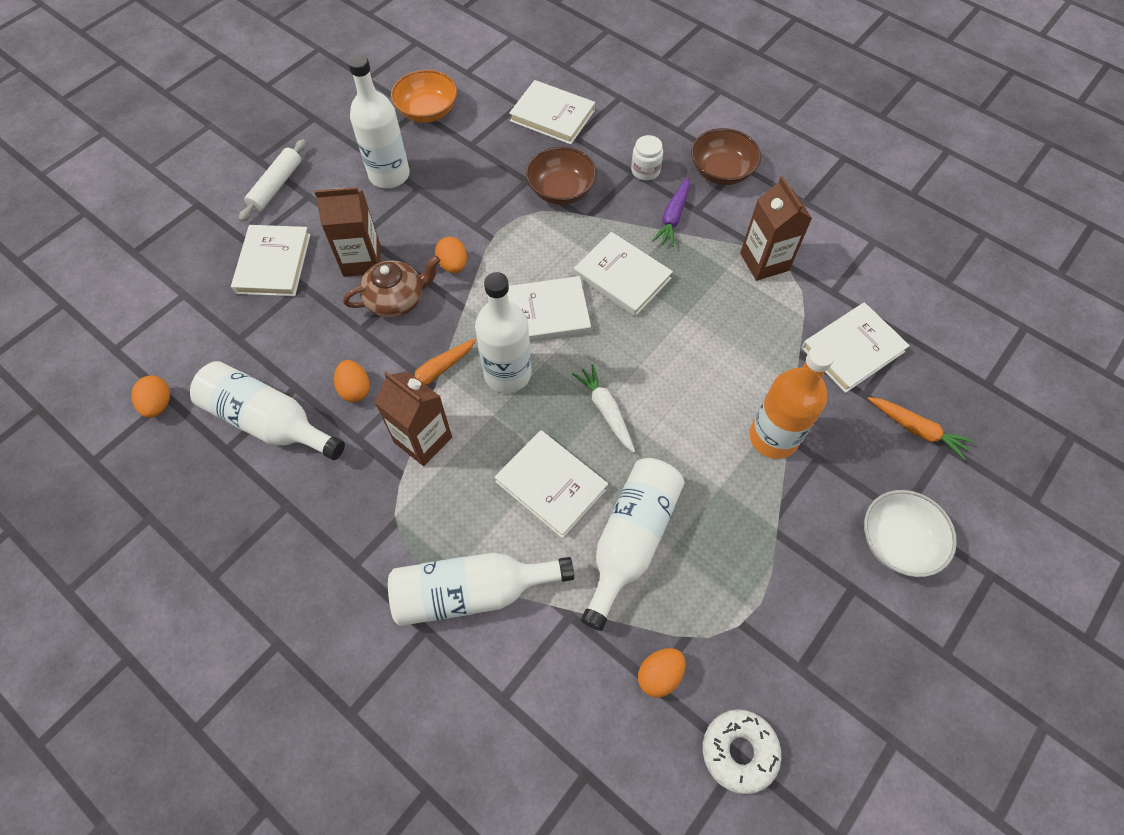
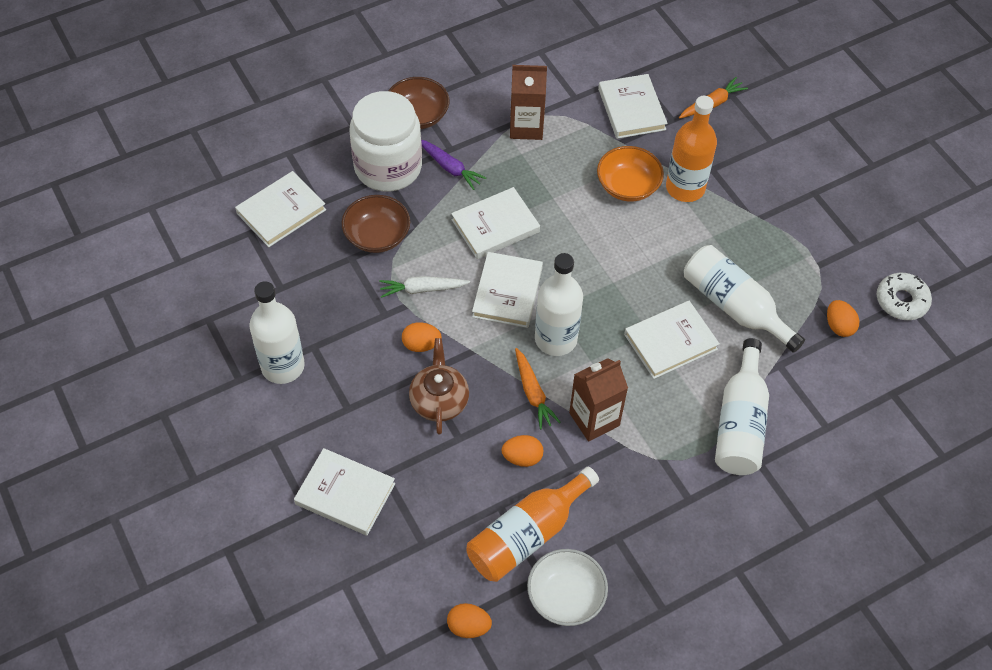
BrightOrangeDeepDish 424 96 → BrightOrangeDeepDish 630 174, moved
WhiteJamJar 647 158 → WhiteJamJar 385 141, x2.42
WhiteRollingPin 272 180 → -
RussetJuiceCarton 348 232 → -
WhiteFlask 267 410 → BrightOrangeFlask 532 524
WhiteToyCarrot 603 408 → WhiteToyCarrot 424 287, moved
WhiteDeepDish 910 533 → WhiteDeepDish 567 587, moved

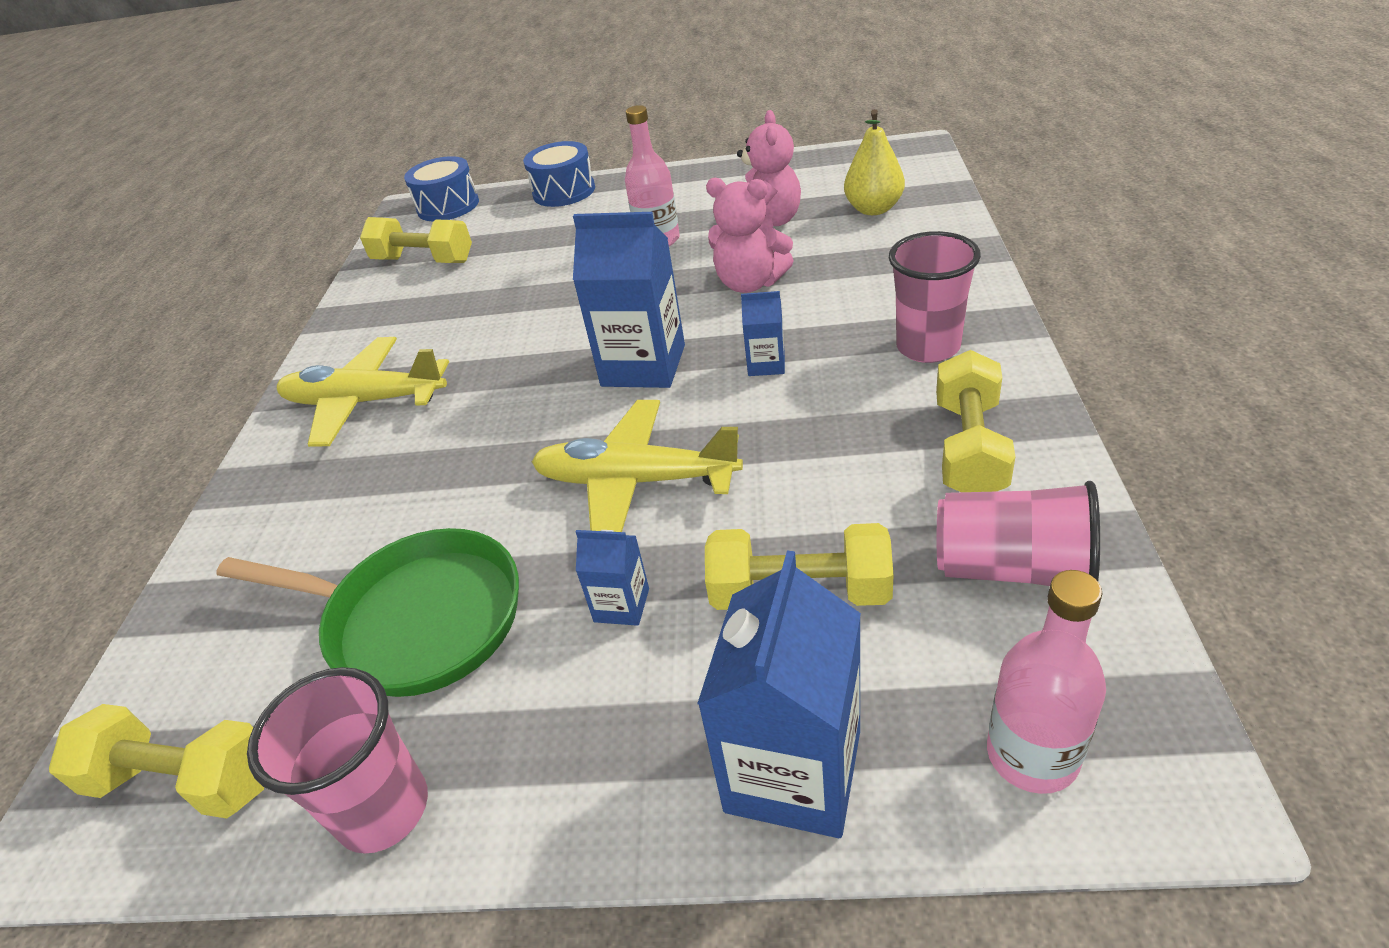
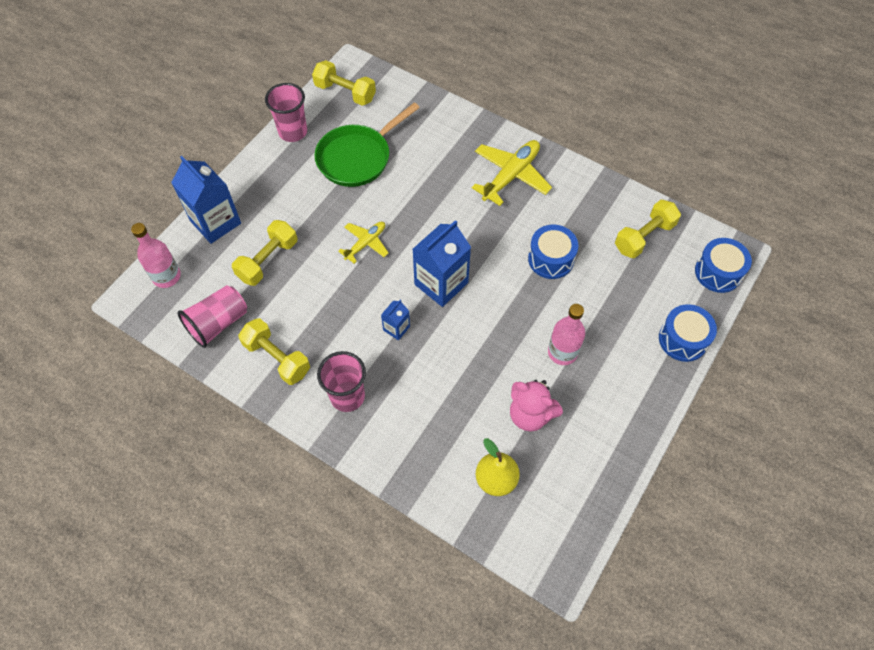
RosePinkTeddyBear 750 235 → -
GoldenPlane 637 466 → GoldenPlane 363 243, x0.60
RoyalBlueJuiceCarton 612 578 → -
GoldenFreeWeight 156 761 → GoldenFreeWeight 344 83, 75 degrees clockwise
- → RoyalBlueDrum 553 252

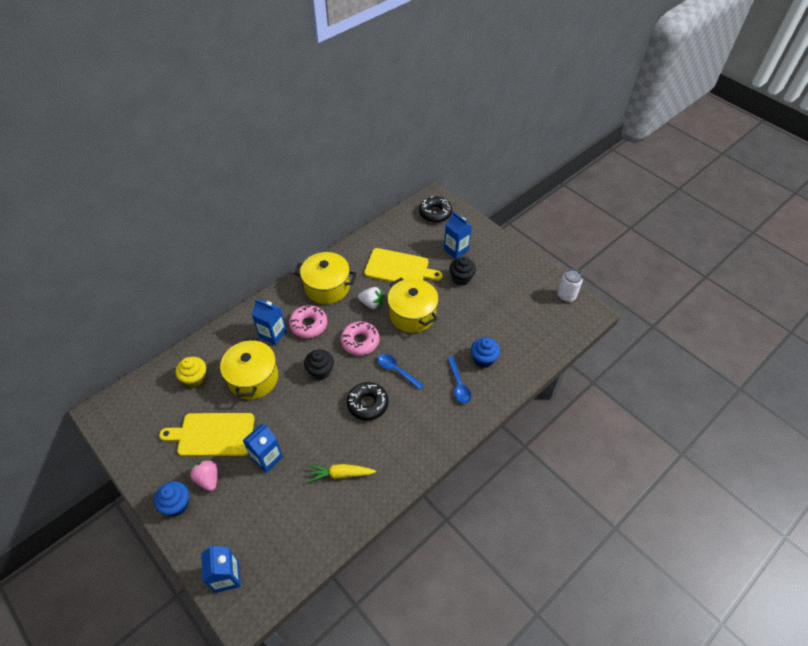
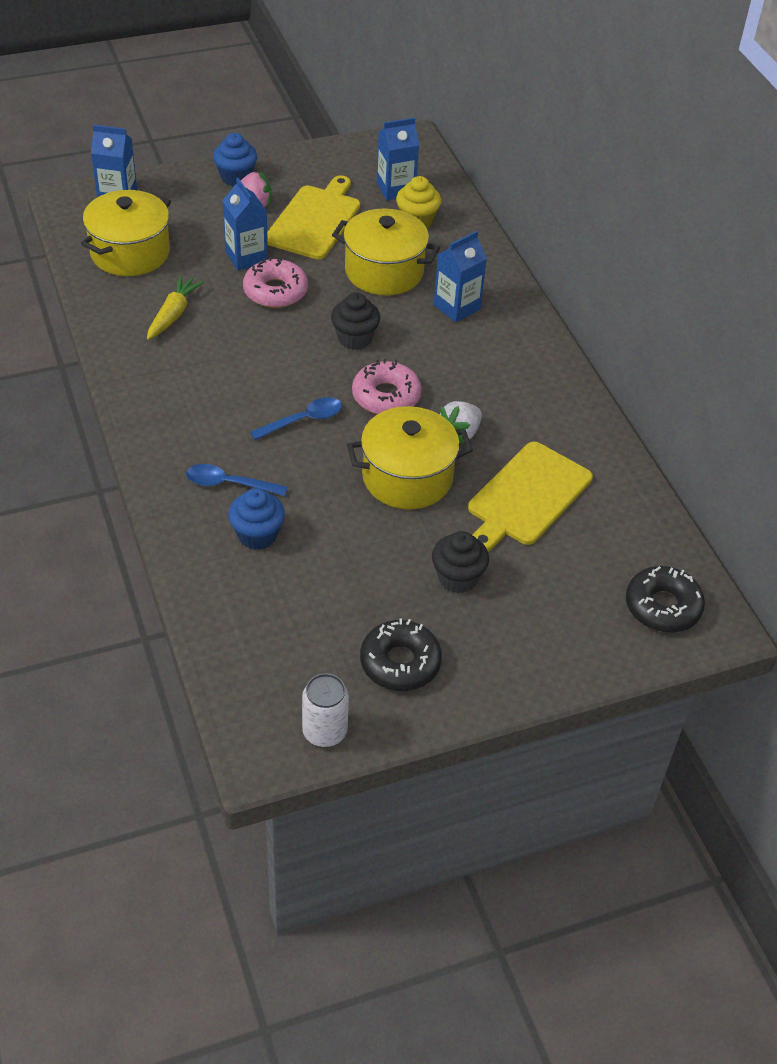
RoyalBlueJuiceCarton 458 235 → RoyalBlueJuiceCarton 397 159, moved
GoldenCookingPot 325 278 → GoldenCookingPot 126 233, moved
RosePinkDonut 308 321 → RosePinkDonut 275 282, moved
JetBlackDonut 367 401 → JetBlackDonut 401 654, moved

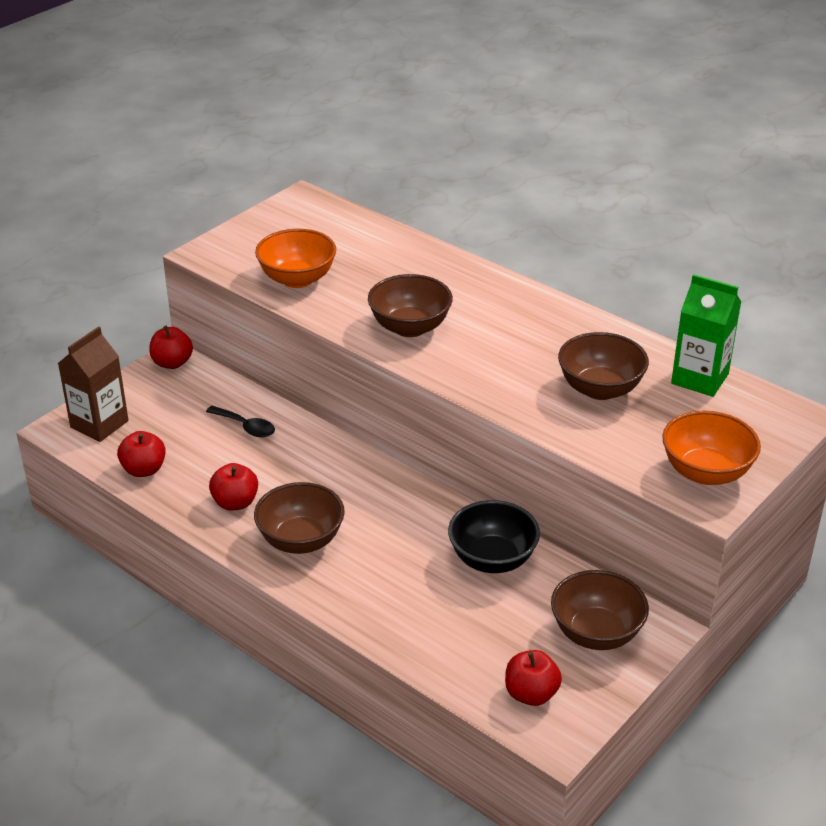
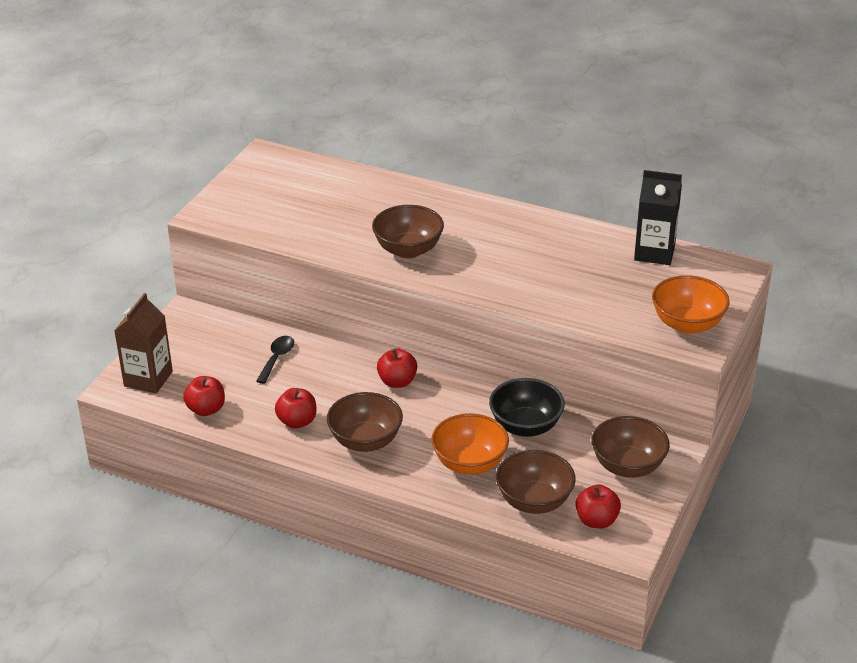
BrightOrangeDeepDish 295 258 → BrightOrangeDeepDish 470 444, moved
GreenJuiceCarton 706 335 → JetBlackJuiceCarton 658 217
ScarletApple 171 347 → ScarletApple 397 368, moved
RussetDeepDish 603 366 → RussetDeepDish 536 482, moved
JetBlackSpoon 240 421 → JetBlackSpoon 275 360, 90 degrees counterclockwise

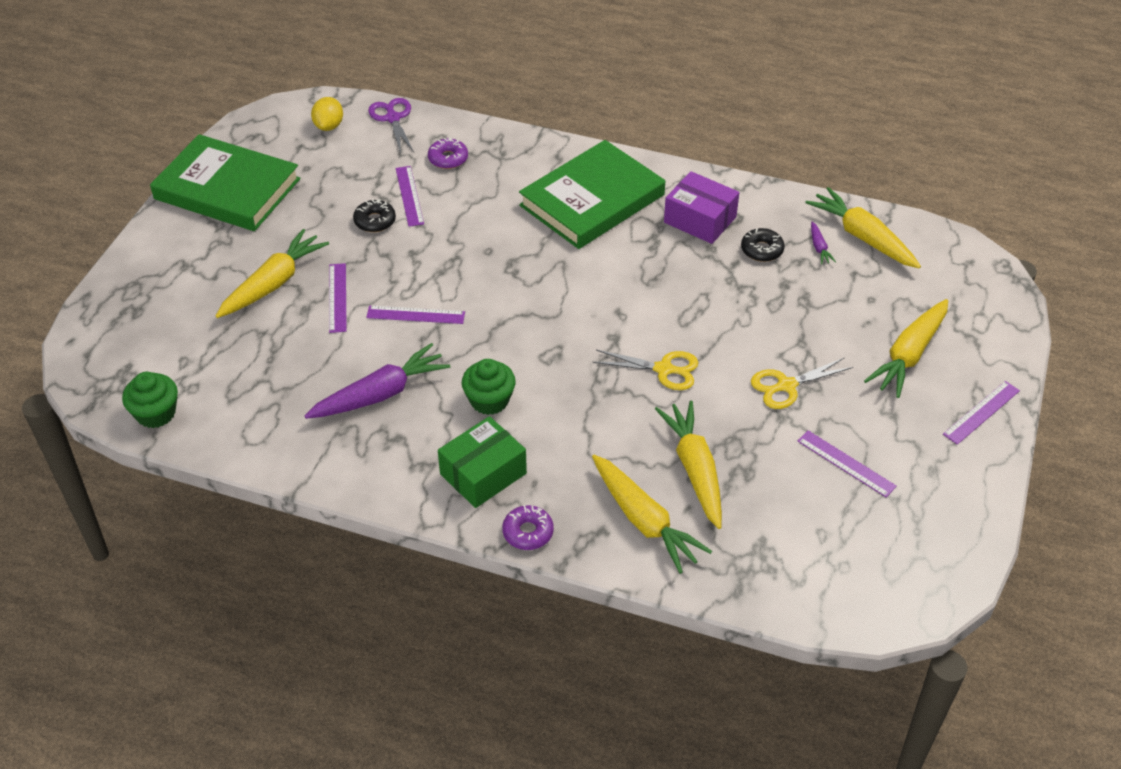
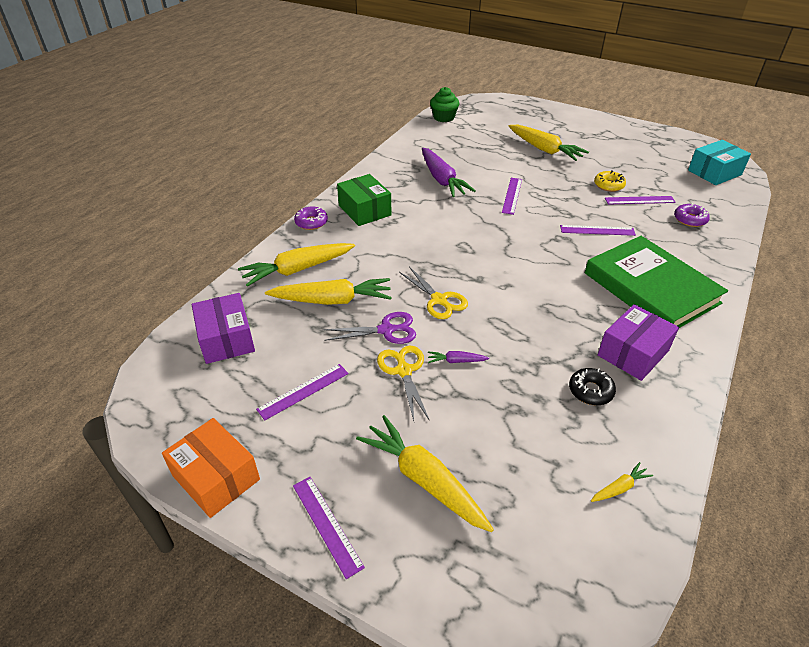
GoldenLemon 327 114 → TealParcel 719 162
PurpleShears 391 126 → PurpleShears 369 328, moved
GreenHardcover 225 182 → -
GoldenToyCarrot 863 228 → GoldenToyCarrot 622 482, x0.44
JetBlackDonut 374 215 → GoldenDonut 610 181
PurpleToyCarrot 823 243 → PurpleToyCarrot 458 357, moved
PurpleRuler 338 298 → PurpleRuler 598 230, moved
GoldenShears 645 370 → GoldenShears 433 293, 60 degrees counterclockwise
GreenMuffin 489 387 → -
- → PurpleParcel 223 328
- → BrightOrangeParcel 211 468

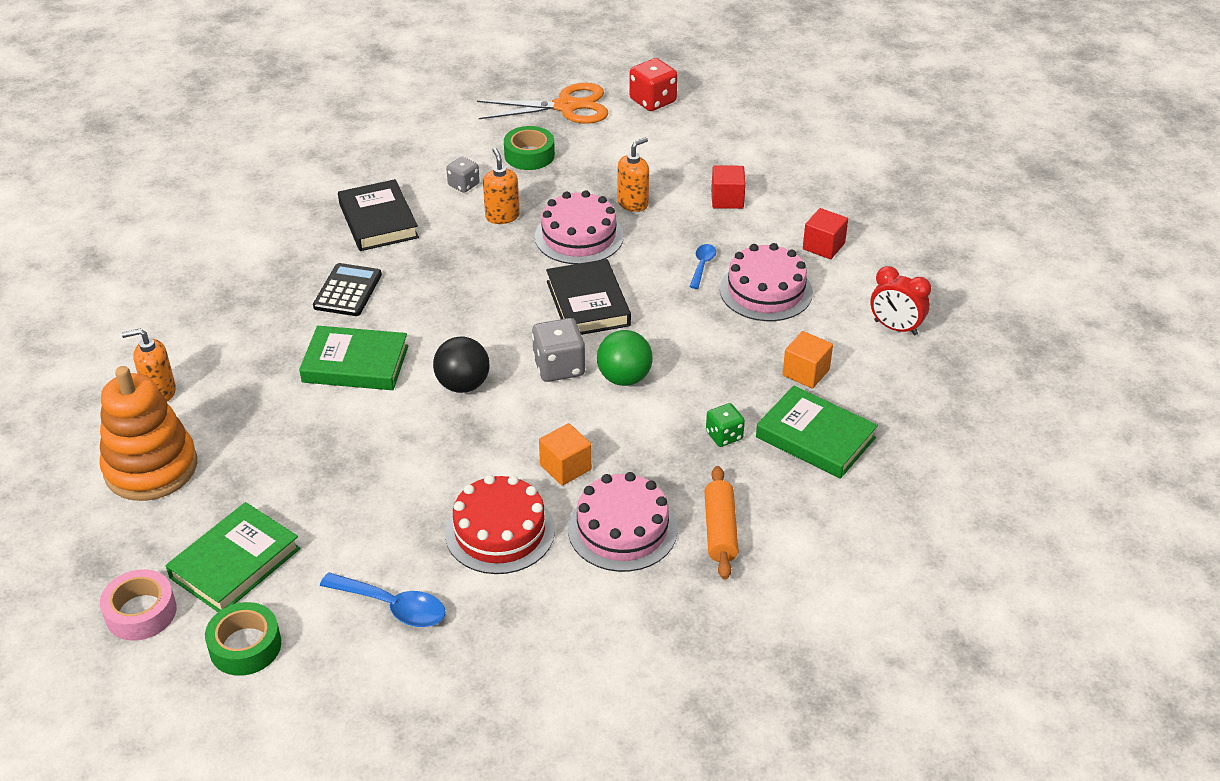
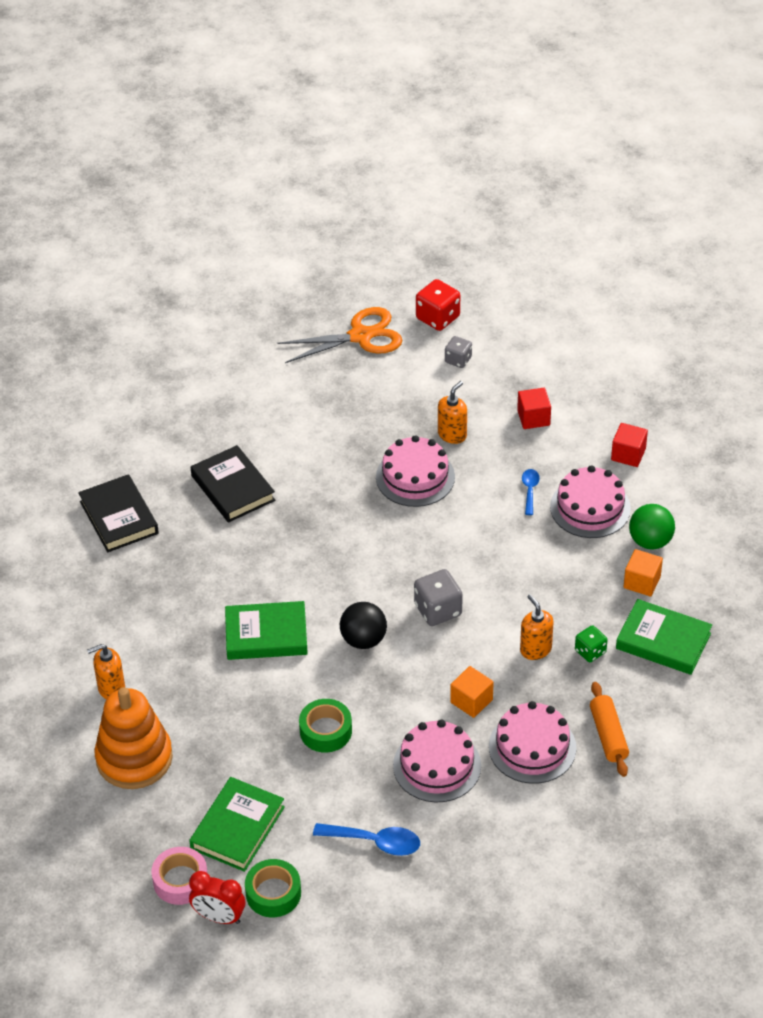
GreenRollOfTape 529 148 → GreenRollOfTape 325 726, moved
BrightOrangePumpBottle 501 185 → BrightOrangePumpBottle 537 627, moved
GrayDice 463 175 → GrayDice 458 352, moved
JetBlackHardcover 588 297 → JetBlackHardcover 118 513, moved
JetBlackCalculator 347 289 → -
ScarletAlarmClock 901 300 → ScarletAlarmClock 217 897, moved
GreenPlayBall 625 358 → GreenPlayBall 652 526, moved
ScarletCake 500 524 → RosePinkCake 437 761

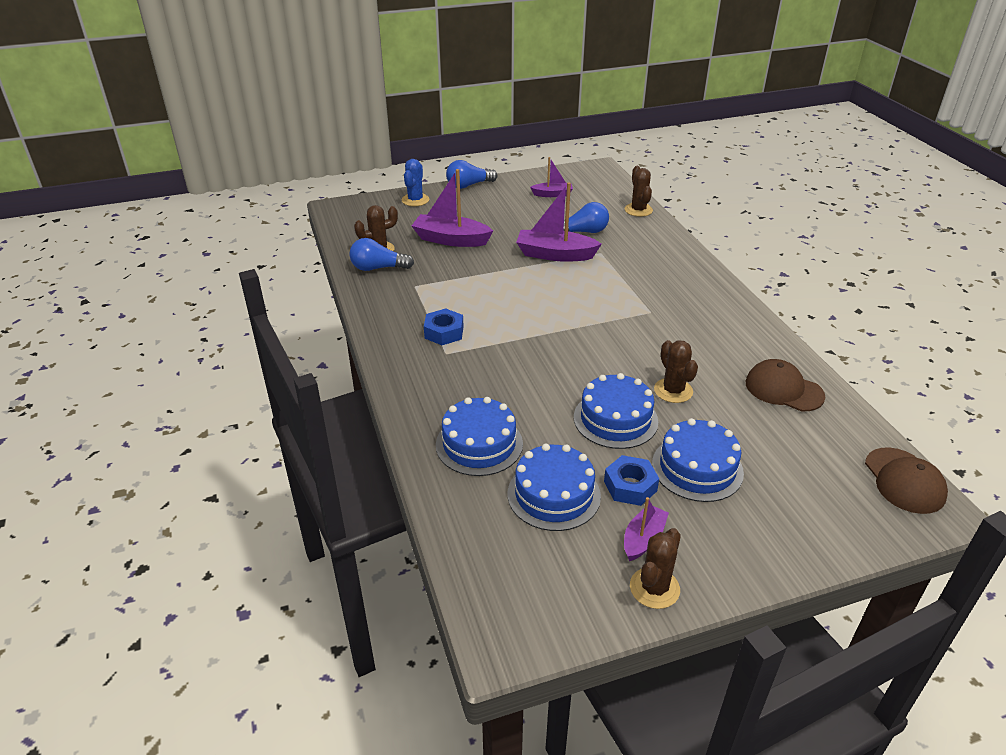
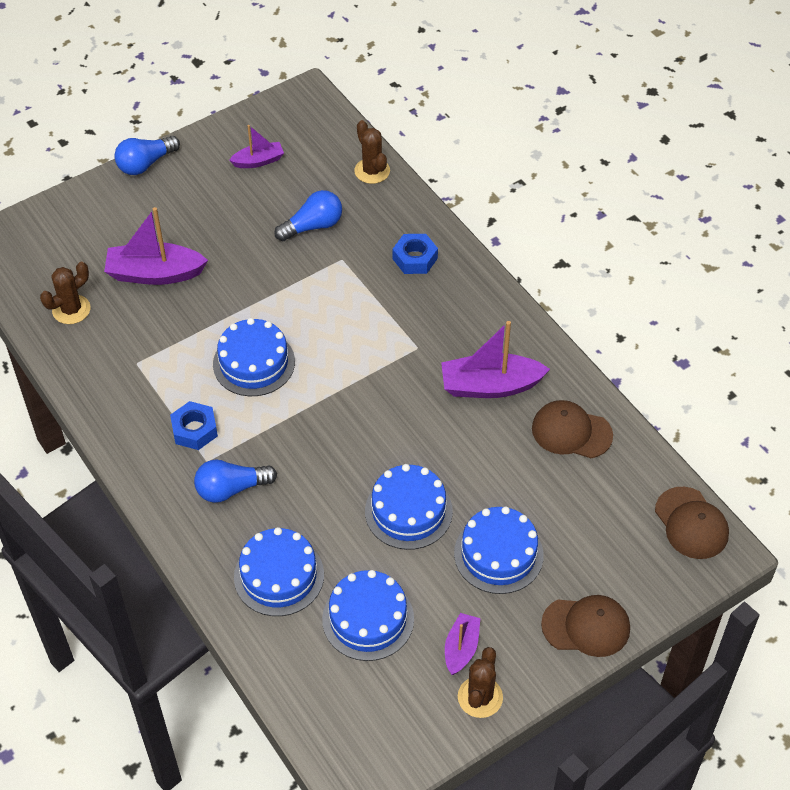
RoyalBlueCactus 415 182 → -
PurpleSailboat 559 222 → PurpleSailboat 495 359, moved
RoyalBlueLightBulb 382 254 → RoyalBlueLightBulb 235 481, moved
RussetCactus 676 371 → -
RoyalBlueHexagonNut 631 480 → RoyalBlueHexagonNut 415 254, moved
- → RoyalBlueCake 254 357
- → RussetPeakedCap 585 626

